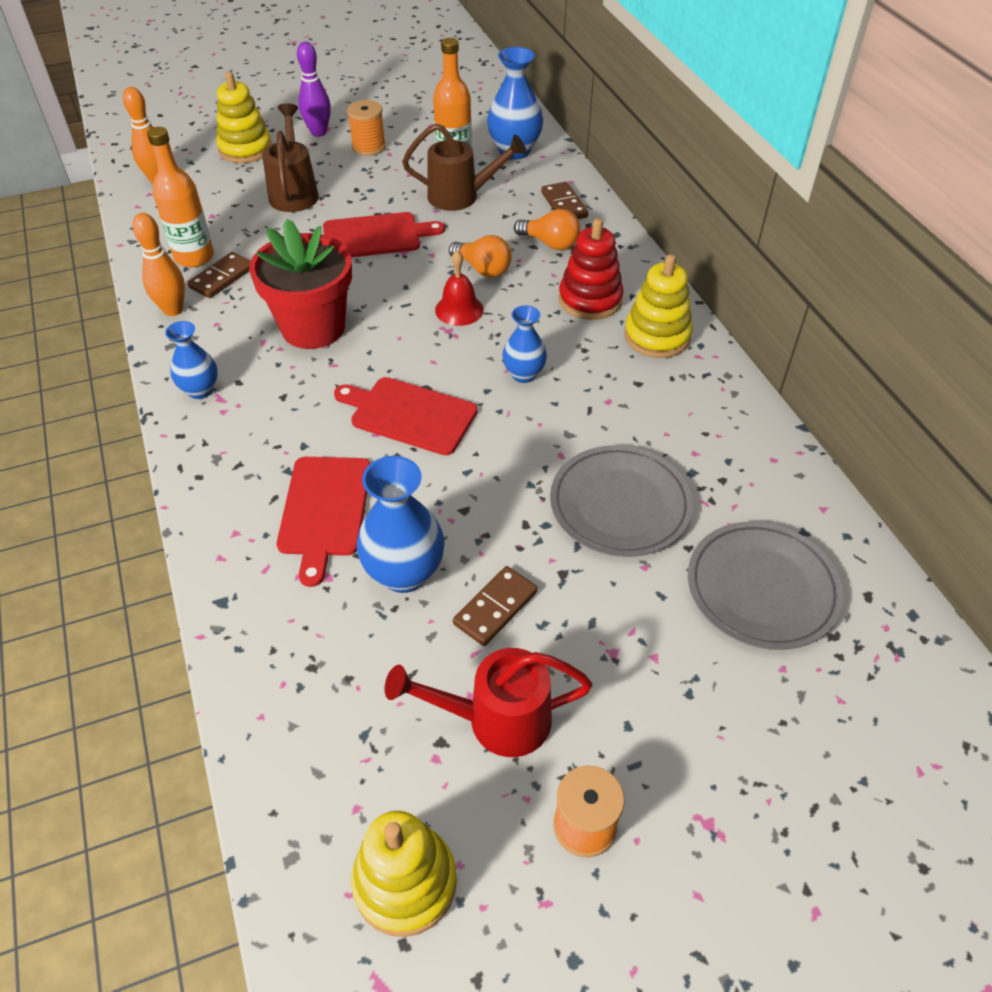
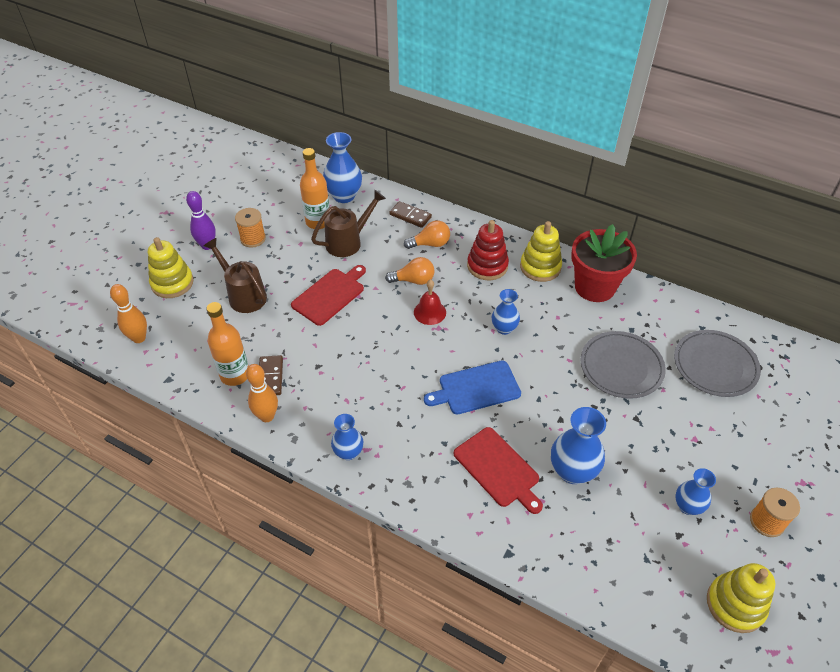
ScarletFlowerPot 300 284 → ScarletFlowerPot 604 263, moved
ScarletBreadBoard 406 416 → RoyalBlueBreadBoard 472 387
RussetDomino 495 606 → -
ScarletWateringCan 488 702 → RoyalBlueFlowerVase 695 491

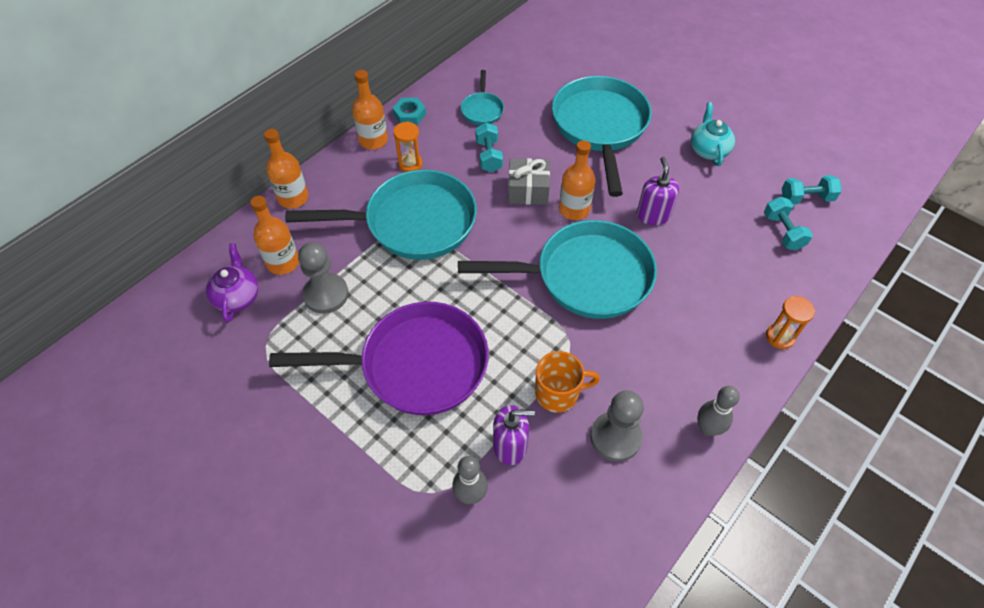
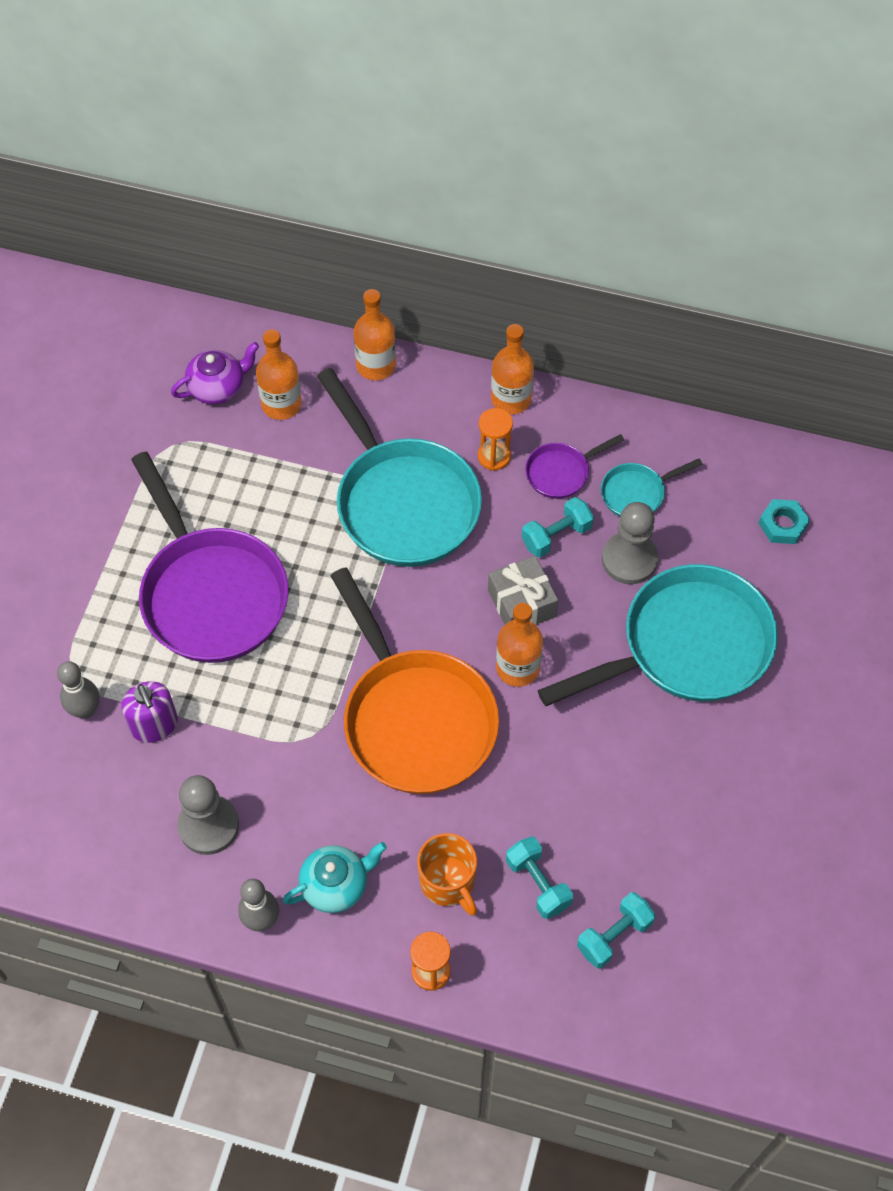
TealHexagonNut 409 111 → TealHexagonNut 784 521, moved
TealChinaTeapot 713 134 → TealChinaTeapot 335 877, moved
PurplePumpBottle 658 191 → -
TealFreeWeight 812 190 → TealFreeWeight 539 877, moved
TealPan 557 269 → BrightOrangePan 414 680
GrayGamePawn 323 278 → GrayGamePawn 630 543, moved
BrightOrangeCoffeeMug 567 382 → BrightOrangeCoffeeMug 447 874, moved
- → PurplePan 574 466

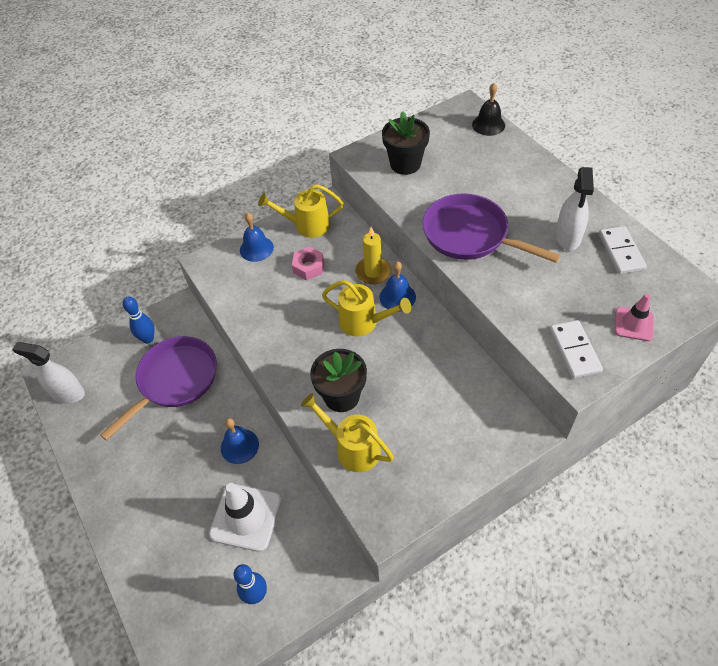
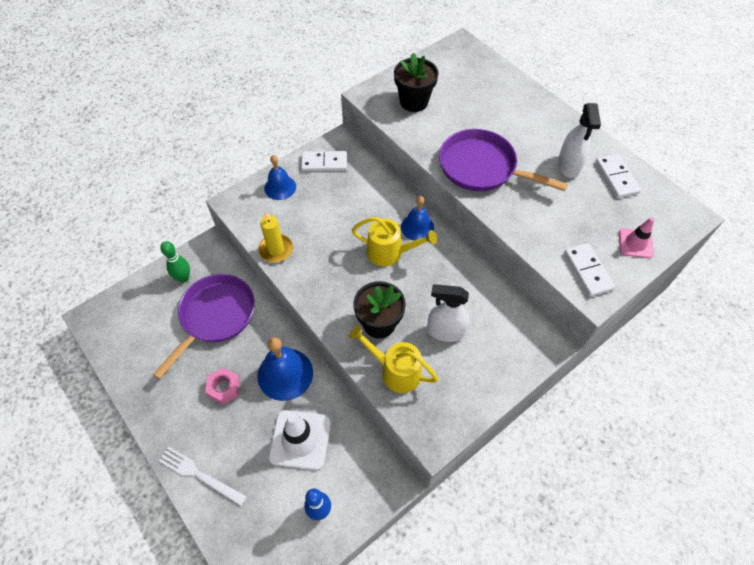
JetBlackBell 488 109 → -
GoldenWateringCan 300 211 → WhiteDomino 324 161
GoldenCandle 373 255 → GoldenCandle 275 237, moved
RosePinkHexagonNut 308 263 → RosePinkHexagonNut 222 386, moved
RoyalBlueSkittle 138 320 → GreenSkittle 175 262
WhiteSprayer 48 373 → WhiteSprayer 448 313, moved
RoyalBlueBell 240 441 → RoyalBlueBell 285 369, x1.57
- → WhiteFork 203 476

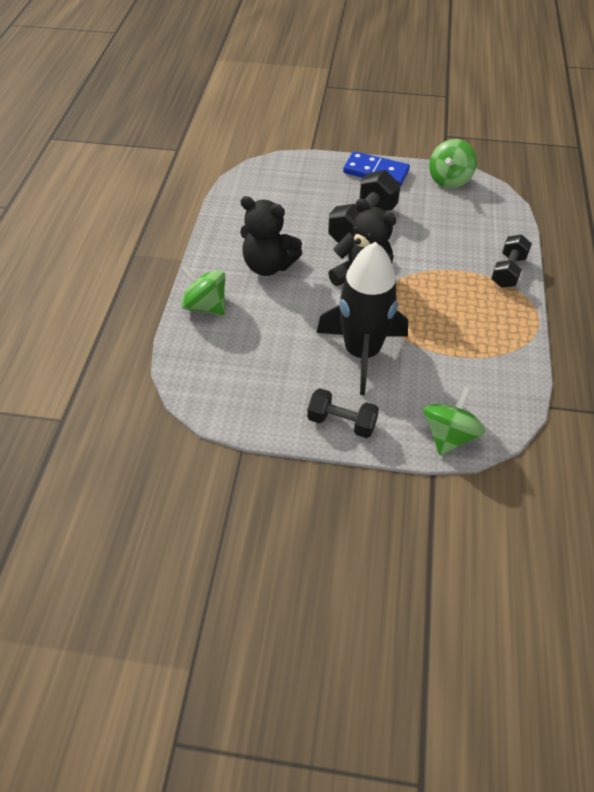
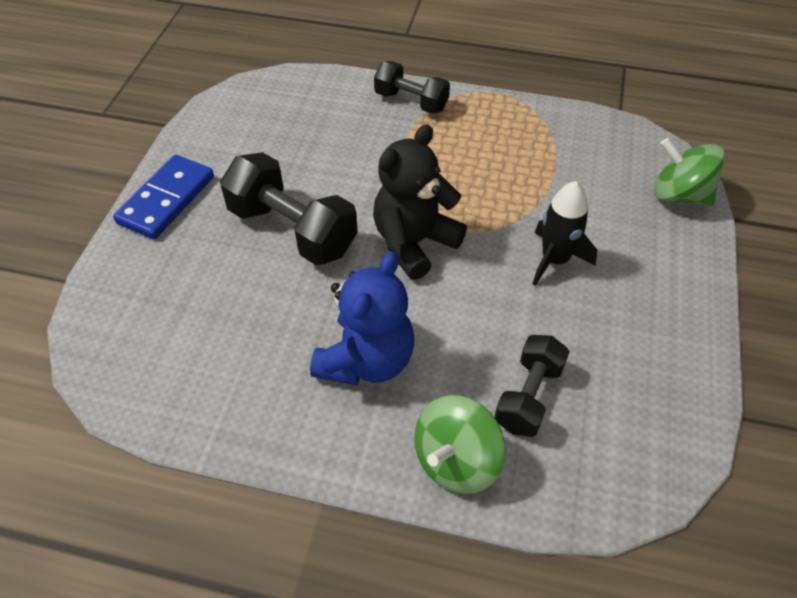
GreenWhirligig 453 163 → -
JetBlackTeddyBear 271 236 → RoyalBlueTeddyBear 362 318
JetBlackRocket 362 318 → JetBlackRocket 565 233, x0.55
JetBlackFreeWeight 343 413 → JetBlackFreeWeight 531 386, moved

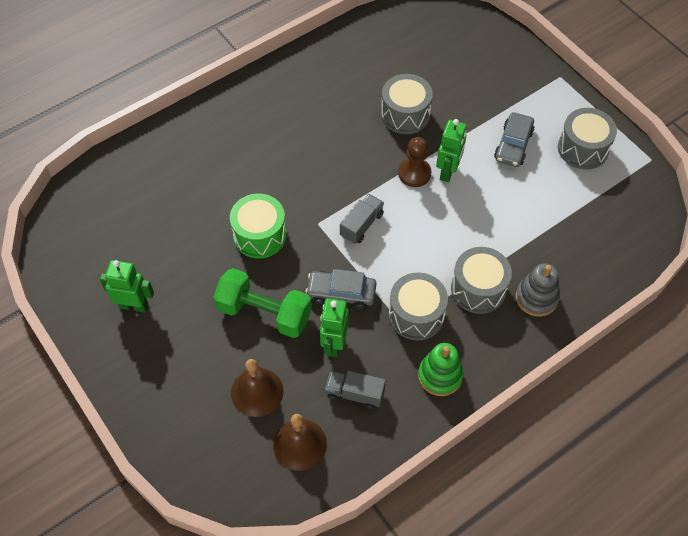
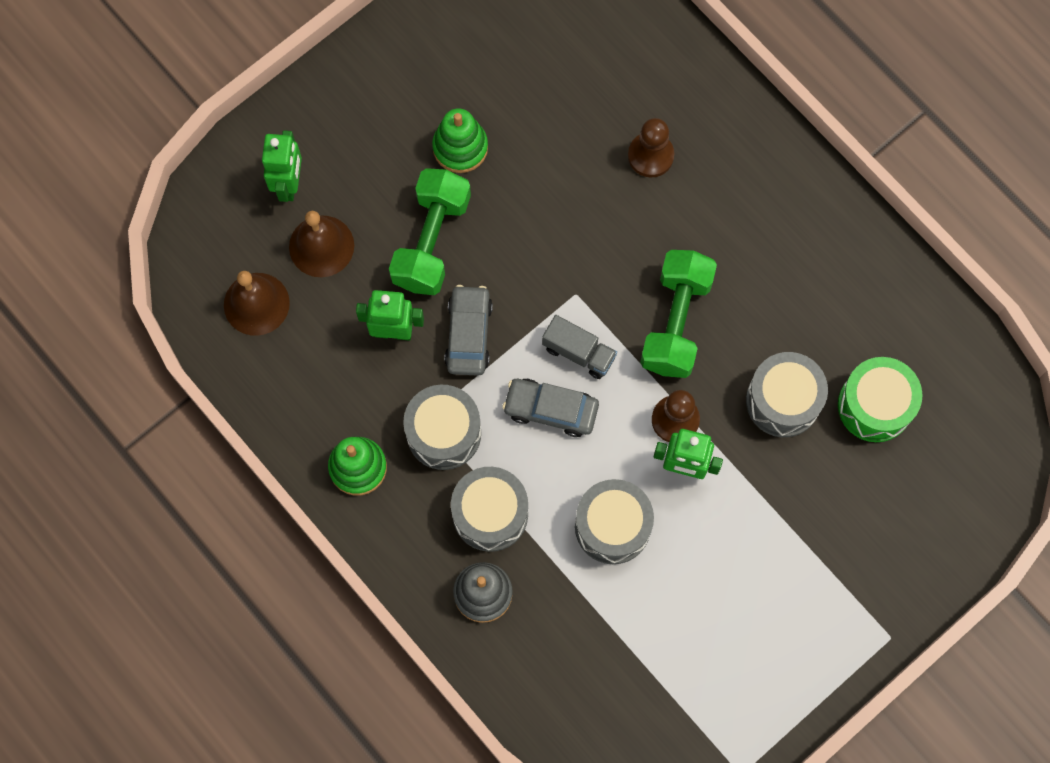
GrayDrum 587 138 → GrayDrum 614 521, moved
GrayToyCar 514 139 → GrayToyCar 550 408, moved
GreenDrum 258 226 → GreenDrum 880 399, moved
GreenRobotFigure 127 286 → GreenRobotFigure 282 166, moved
GrayLorry 355 389 → -
- → GreenStackingToy 460 140
- → RussetGamePawn 651 148
- → GreenFreeWeight 678 314

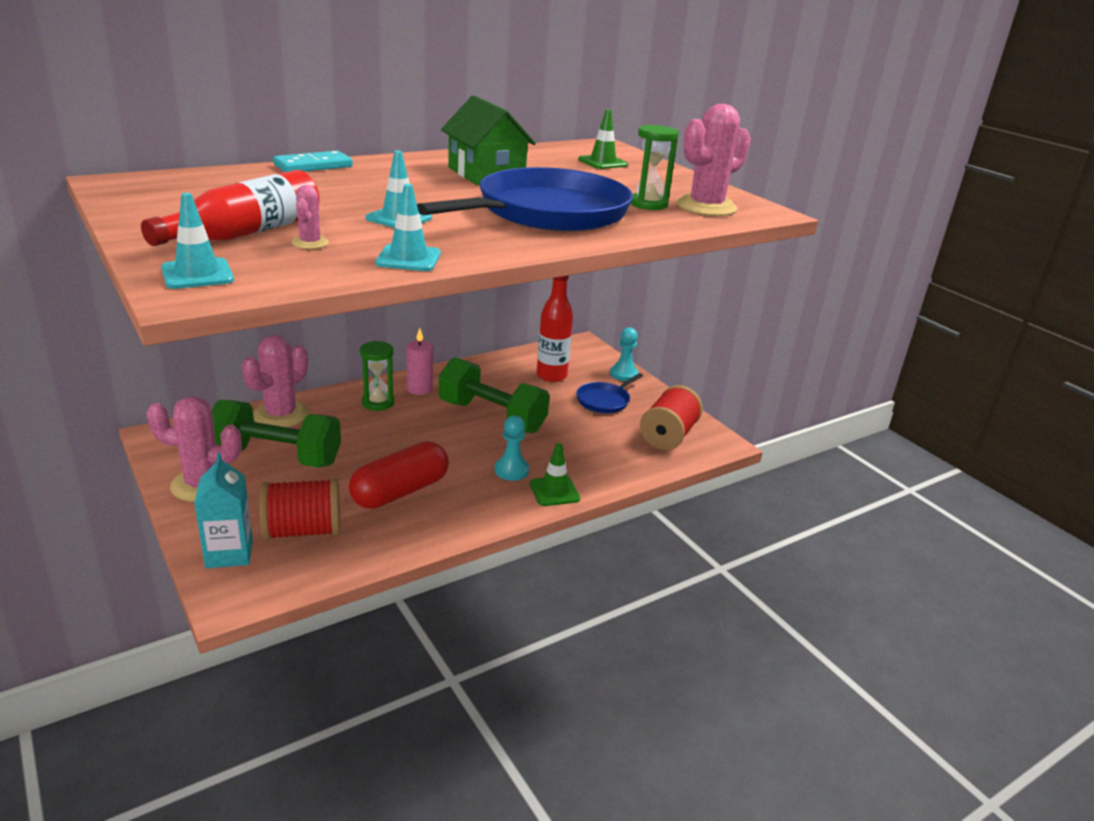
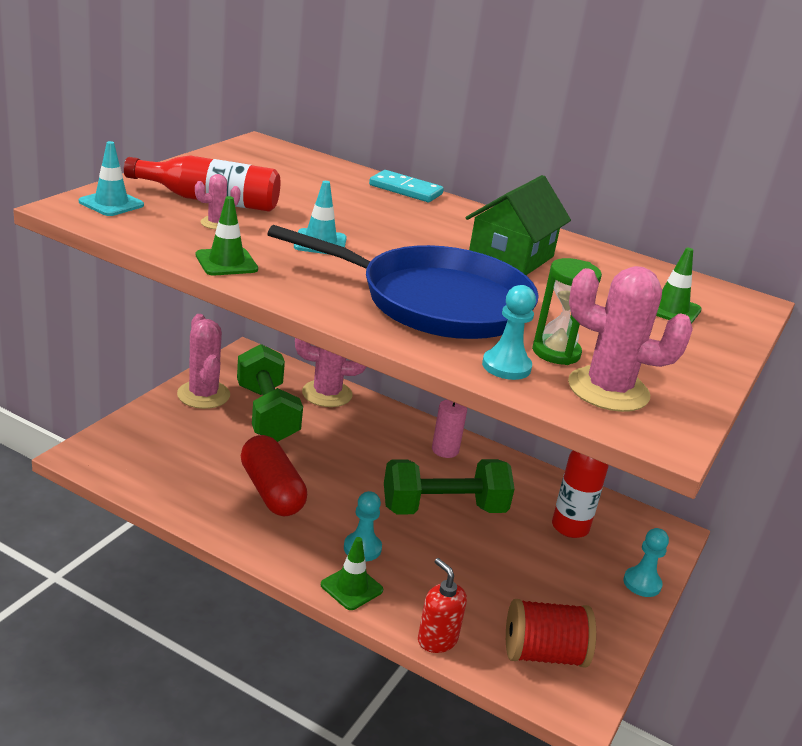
TealTrafficCone 408 227 → GreenTrafficCone 227 235
GreenHourglass 377 376 → -
GreenFreeWeight 494 395 → GreenFreeWeight 449 487, 75 degrees clockwise
RoyalBluePan 609 393 → -
ScarletPillShape 399 475 → ScarletPillShape 274 475, 45 degrees clockwise
TealJuiceCarton 223 510 → -
ScarletBobbin 299 509 → -
- → TealGamePawn 509 332
- → ScarletPumpBottle 442 605

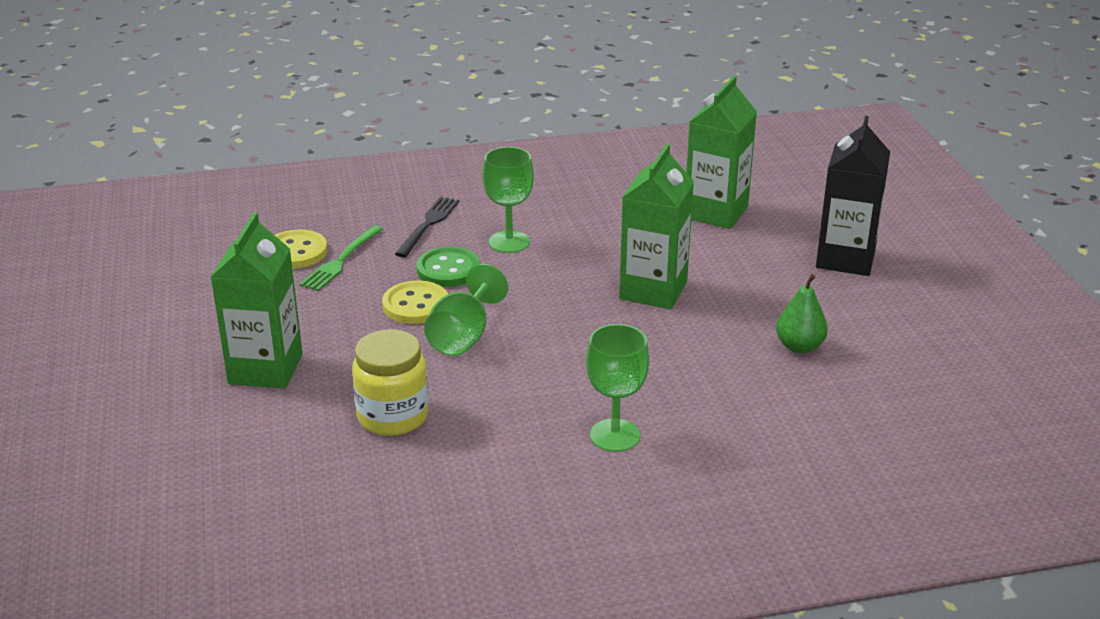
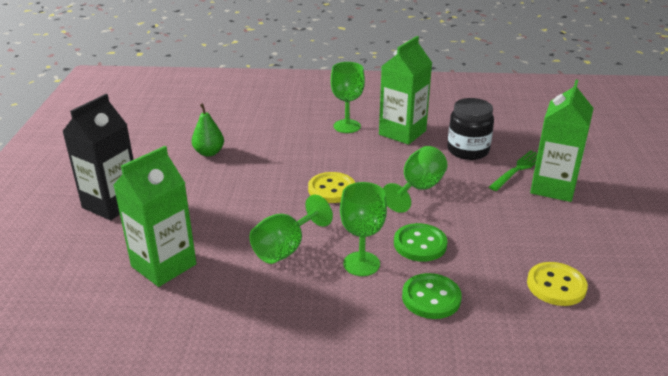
GreenJuiceCarton 656 226 → GreenJuiceCarton 405 90, moved
JetBlackFork 427 227 → GreenButton 432 296
GreenFork 341 258 → GreenFork 513 170, moved
GoldenButton 415 302 → GoldenButton 331 187, moved
GoldenJamJar 390 382 → JetBlackJamJar 471 129
- → GreenGoblet 291 229

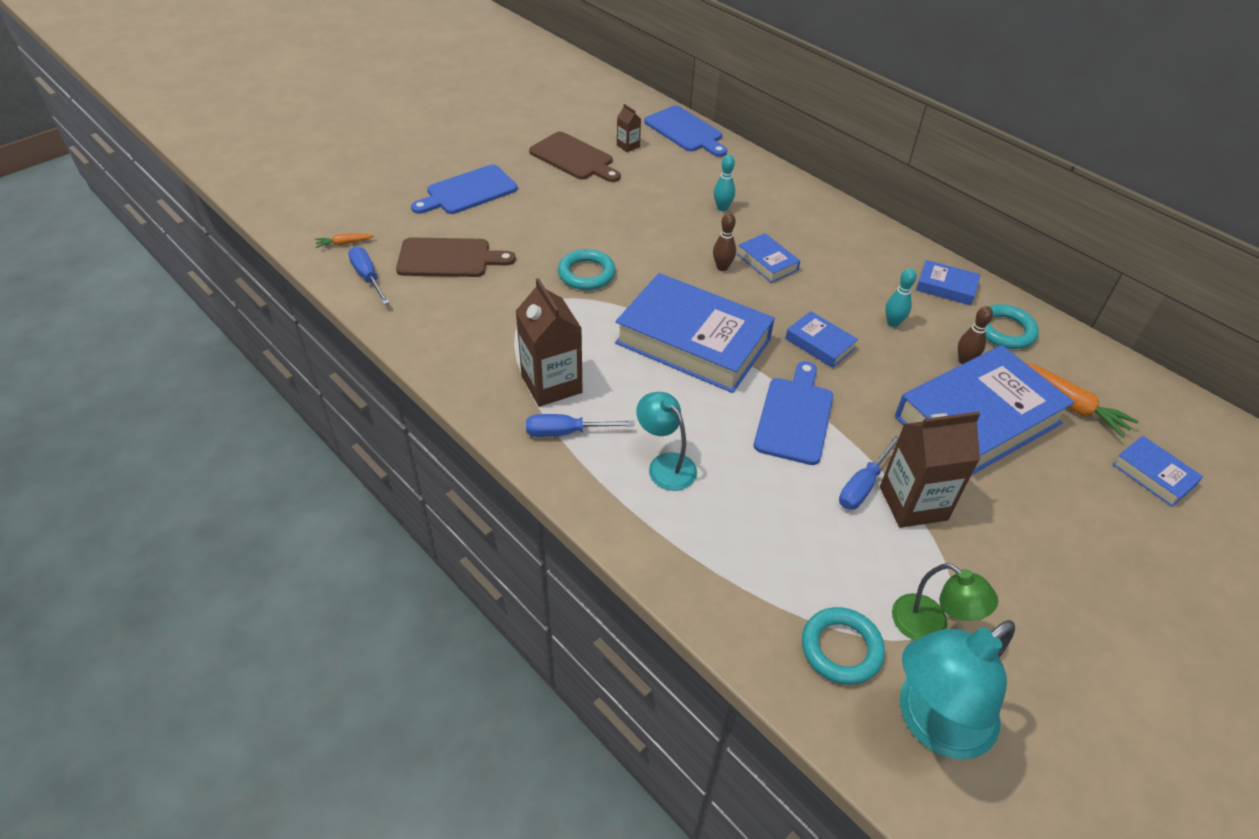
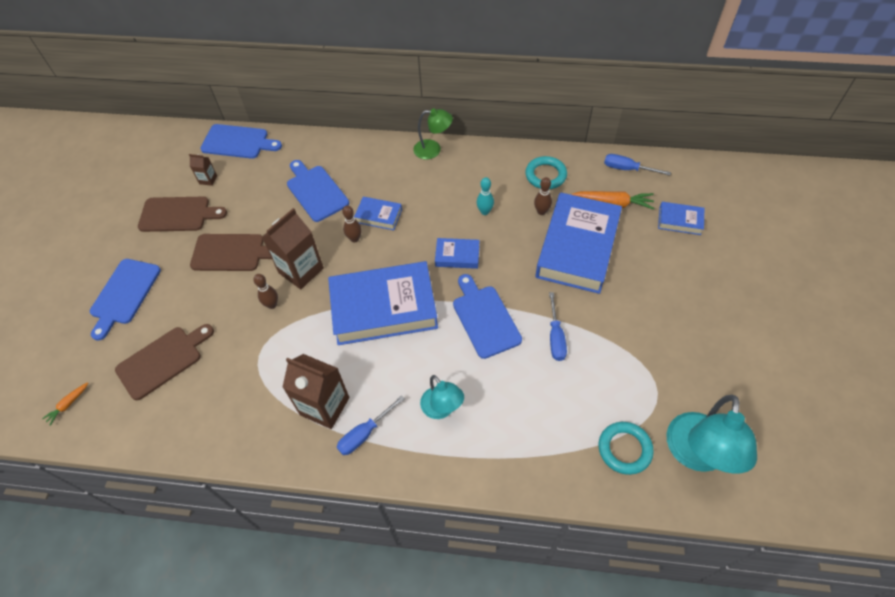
TealSkittle 724 183 → RoyalBlueBreadBoard 318 191
RoyalBlueScrewdriver 369 276 → RoyalBlueScrewdriver 637 164, moved
TealRing 587 269 → RussetSkittle 265 291
RoyalBlueHardcover 948 282 → -
TealDeskLamp 666 441 → TealDeskLamp 442 397, 135 degrees counterclockwise
RussetJuiceCarton 930 470 → RussetJuiceCarton 293 248, moved
GreenDeskLamp 945 601 → GreenDeskLamp 433 133, moved
- → RussetBreadBoard 231 252

